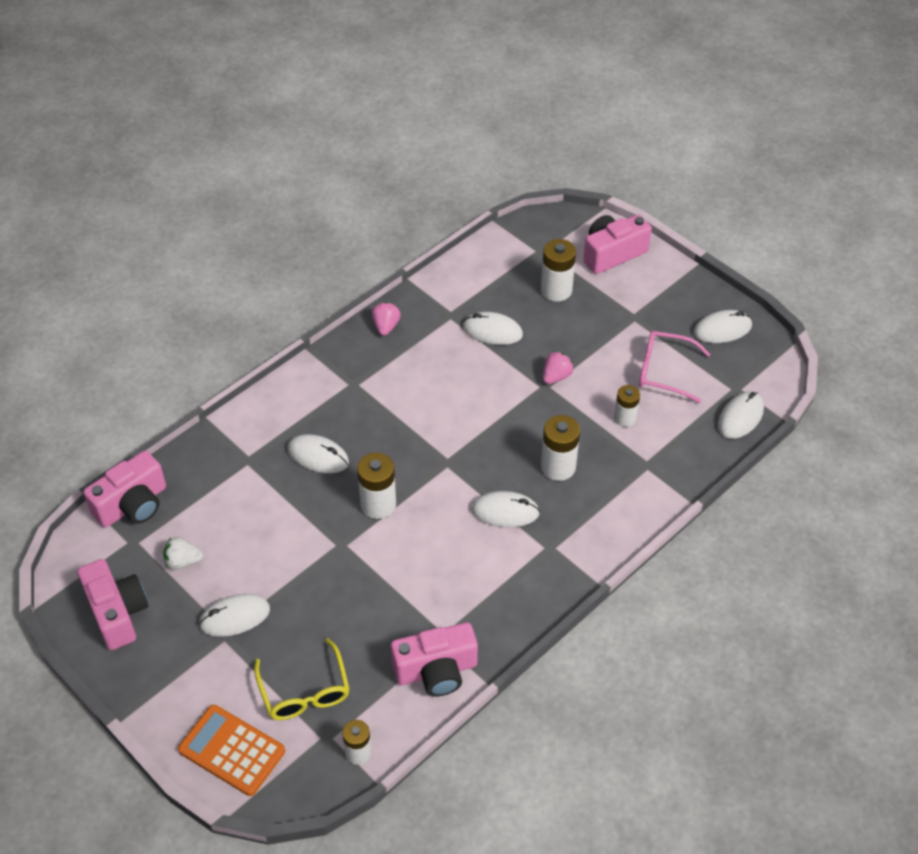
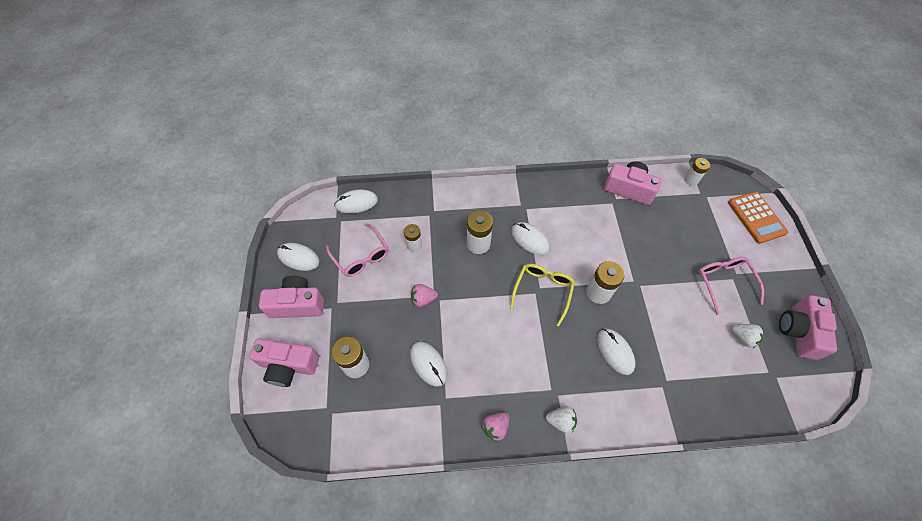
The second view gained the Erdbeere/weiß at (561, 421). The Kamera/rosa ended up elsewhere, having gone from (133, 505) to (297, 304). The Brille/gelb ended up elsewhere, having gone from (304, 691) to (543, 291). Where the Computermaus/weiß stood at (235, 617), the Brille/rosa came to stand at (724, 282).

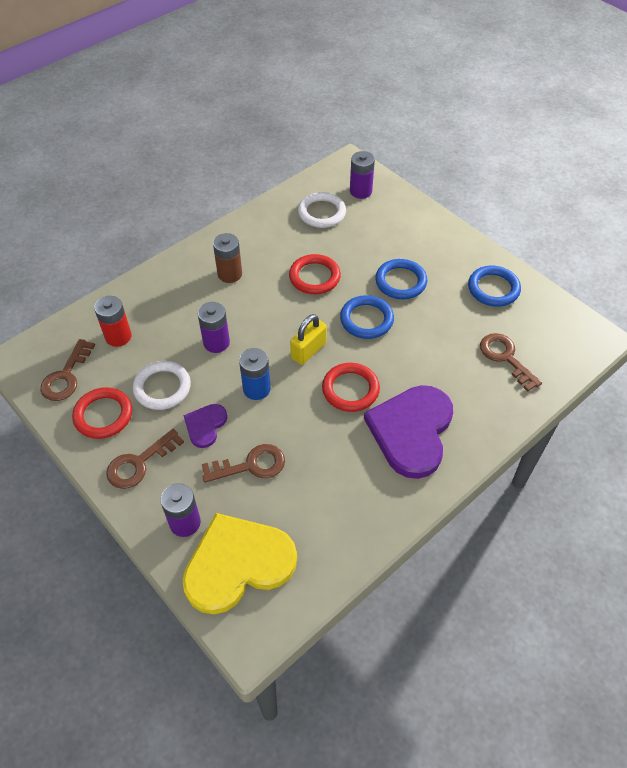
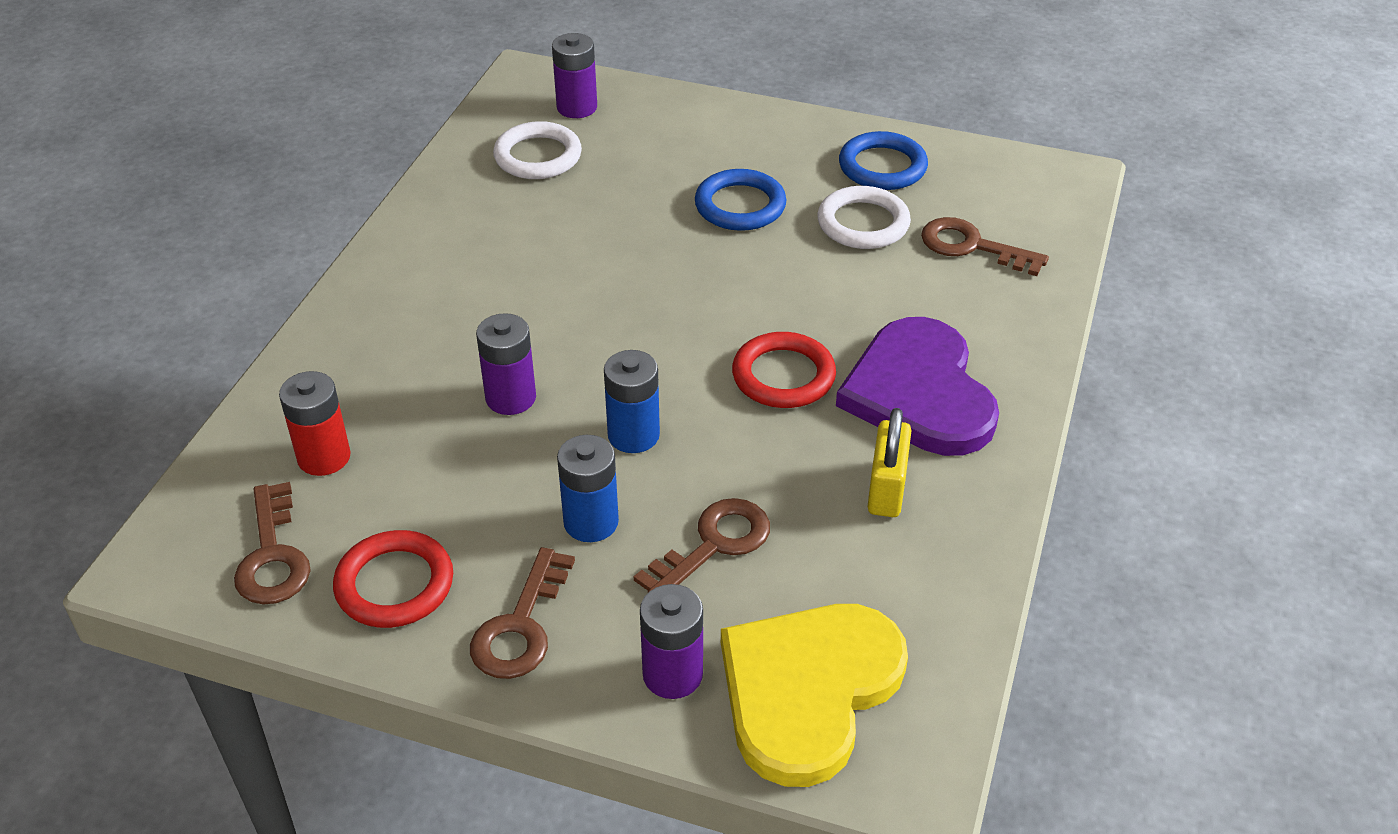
The second view lost the Batterie/braun at (230, 274). The second view lost the Ring/rot at (314, 277). The second view lost the Ring/blau at (366, 319). The Ring/weiß ended up elsewhere, having gone from (162, 387) to (863, 223). The Vorhängeschloss/gelb ended up elsewhere, having gone from (308, 351) to (886, 489). Where the Herz/lila stood at (205, 425), the Batterie/blau came to stand at (591, 522).

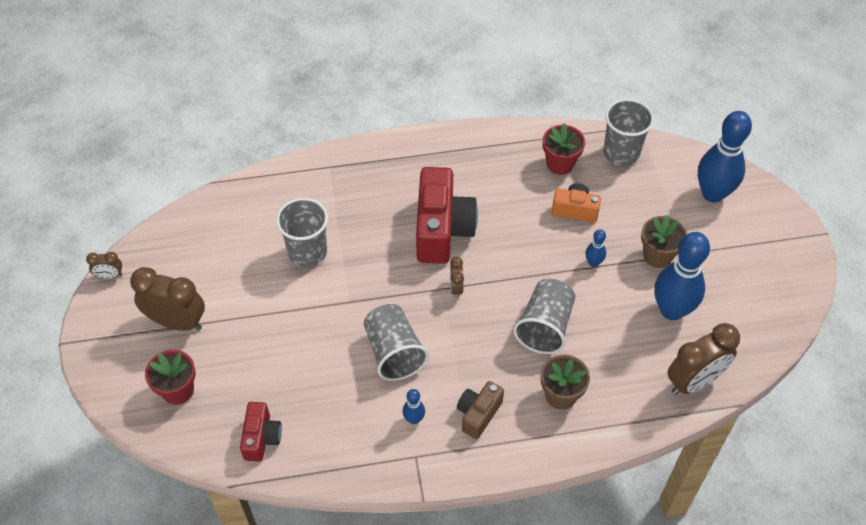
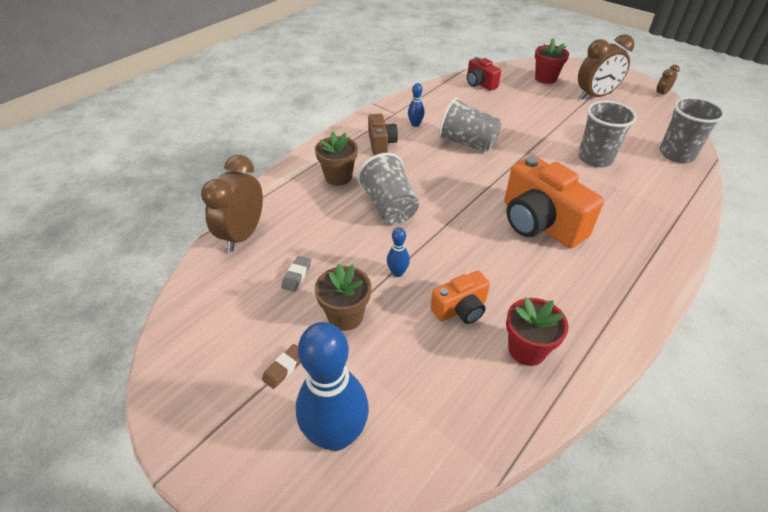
The second view lost the Wecker/braun at (456, 288). The second view gained the Radiergummi/braun at (284, 368). The Becher/grau ended up elsewhere, having gone from (621, 153) to (676, 154). Where the Bowlingkegel/blau stood at (672, 310), the Radiergummi/grau came to stand at (296, 275). What was the Kamera/rot at (442, 229) turned into the Kamera/orange at (539, 223).

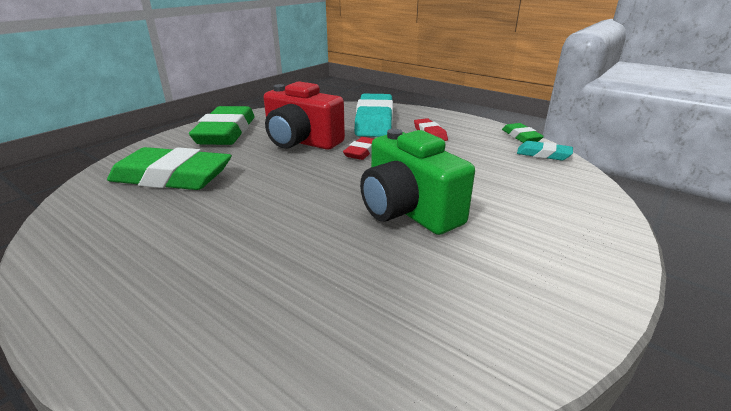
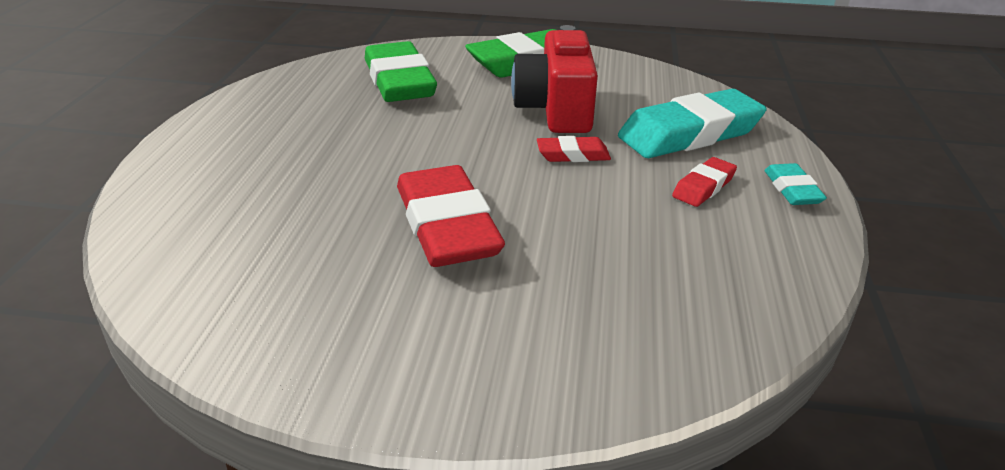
The second view lost the Radiergummi/grün at (521, 136). The Radiergummi/türkis ended up elsewhere, having gone from (543, 154) to (792, 190). Where the Kamera/grün stood at (408, 211), the Radiergummi/rot came to stand at (446, 226).

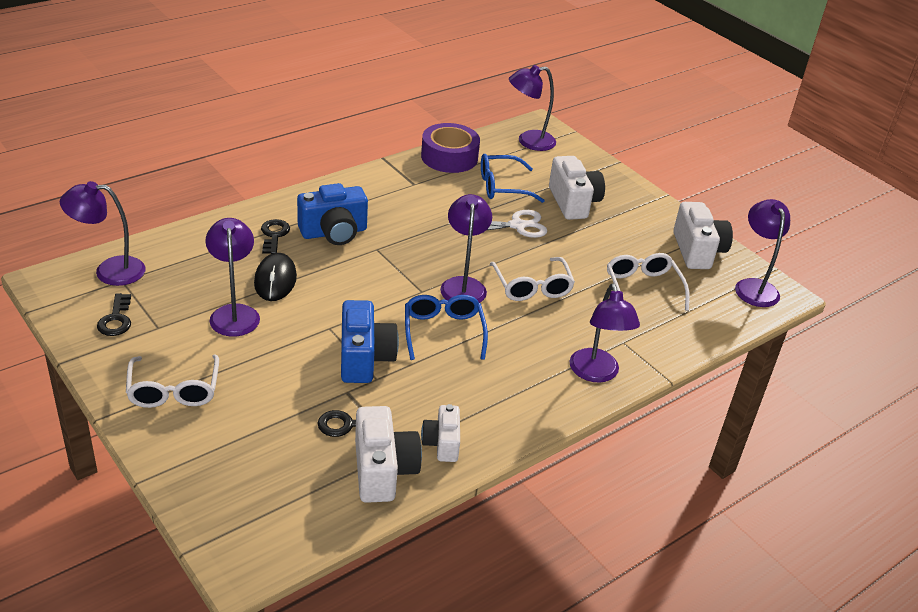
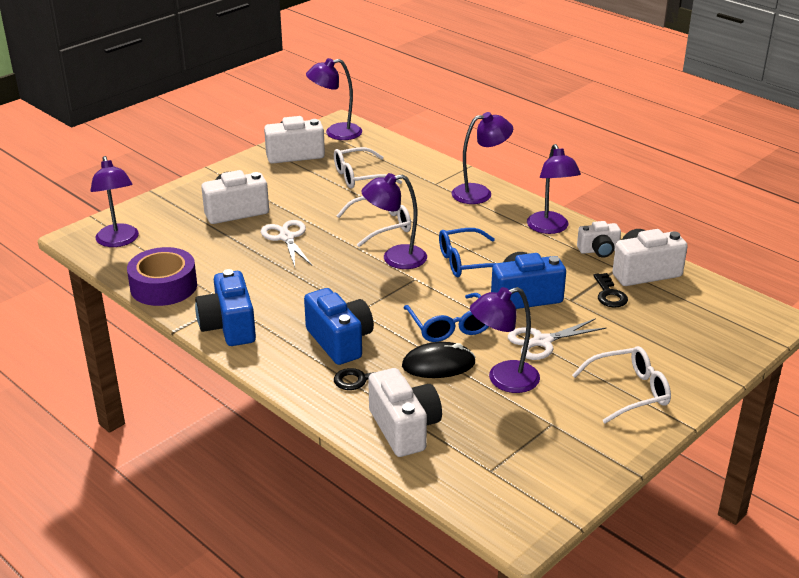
The second view lost the Schlüssel/schwarz at (116, 319). The second view gained the Kamera/blau at (229, 326). The second view gained the Kamera/weiß at (404, 428). The second view gained the Schere/weiß at (542, 341). The Lampe/lila ended up elsewhere, having gone from (109, 271) to (550, 228). The Brille/blau ended up elsewhere, having gone from (502, 186) to (449, 326).

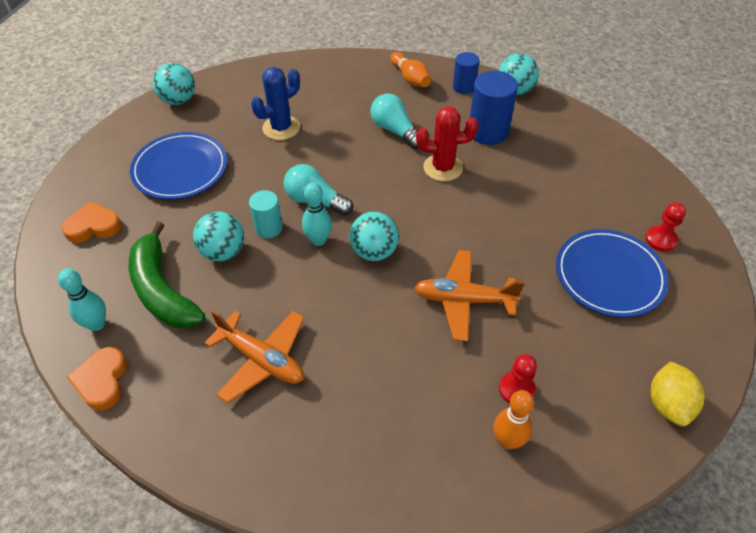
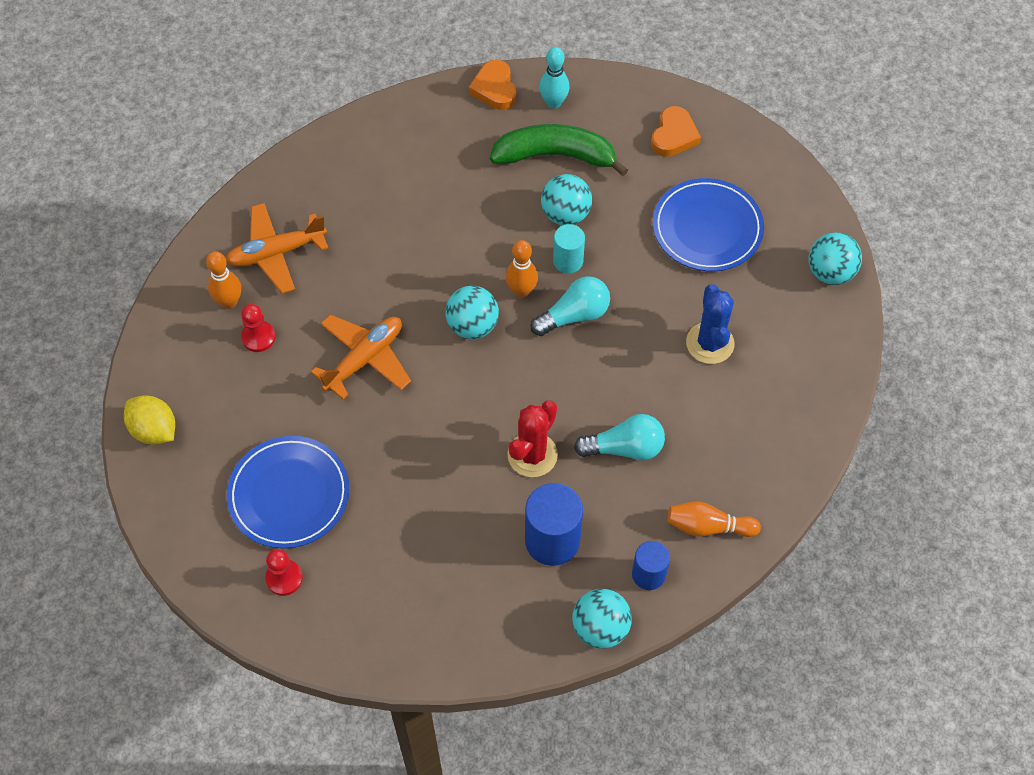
The Flugzeug/orange ended up elsewhere, having gone from (261, 359) to (276, 253). What was the Bowlingkegel/türkis at (318, 240) turned into the Bowlingkegel/orange at (521, 291). The Herz/orange at (102, 381) ended up facing another way, 135 degrees counterclockwise from before.

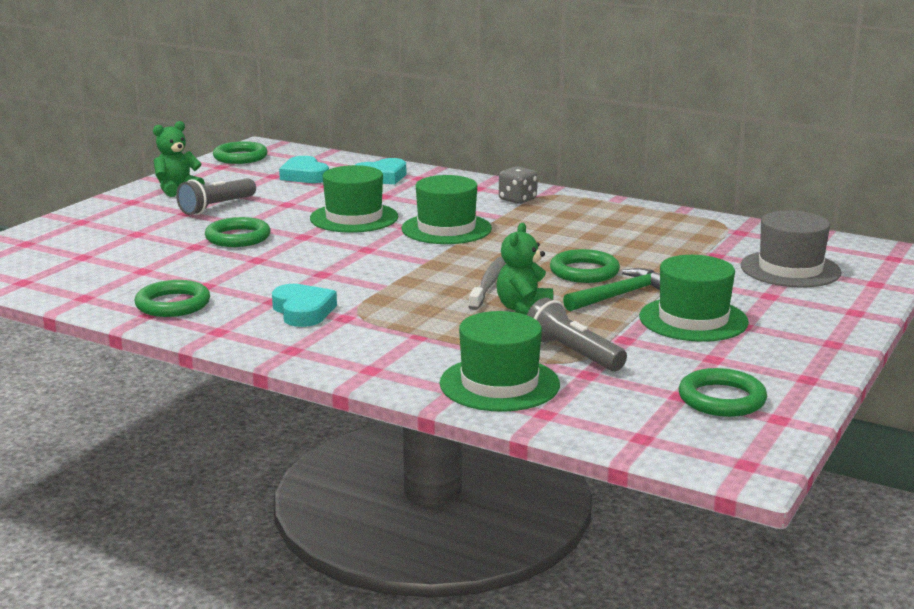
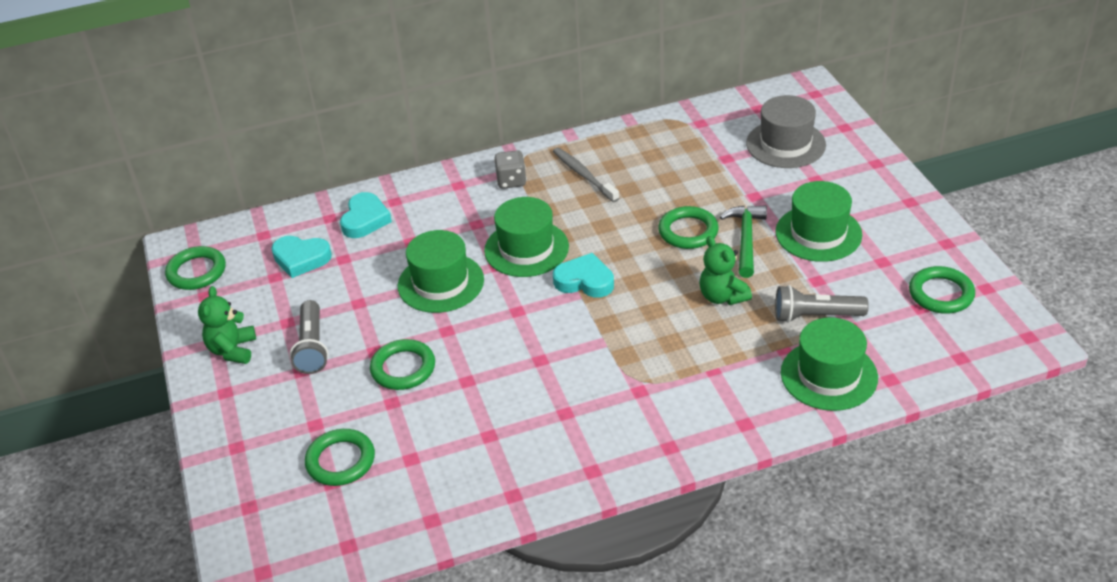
The Ring/grün ended up elsewhere, having gone from (173, 304) to (340, 461). The Herz/türkis ended up elsewhere, having gone from (303, 311) to (584, 281). The Zahnbürste/grau ended up elsewhere, having gone from (489, 284) to (583, 175).

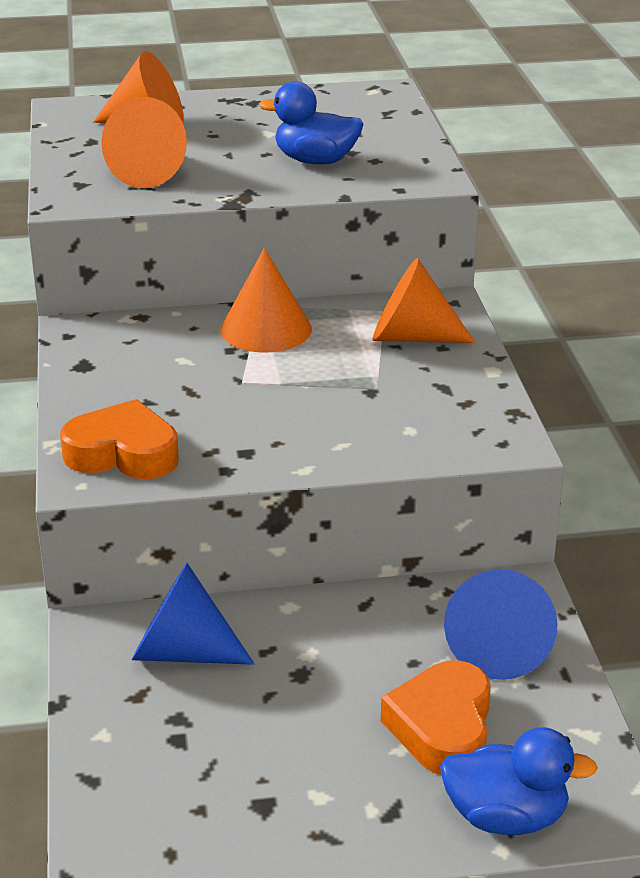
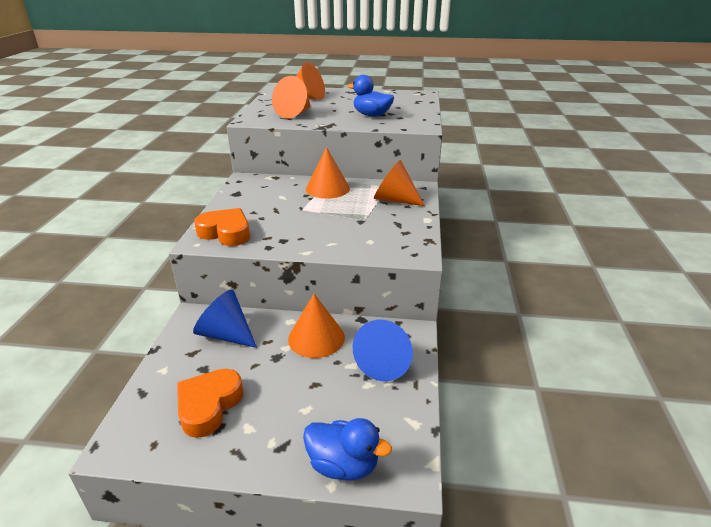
The second view gained the Kegel/orange at (316, 338). The Herz/orange ended up elsewhere, having gone from (442, 727) to (209, 406).

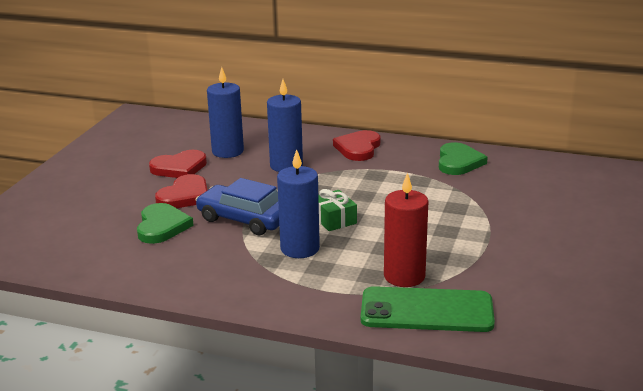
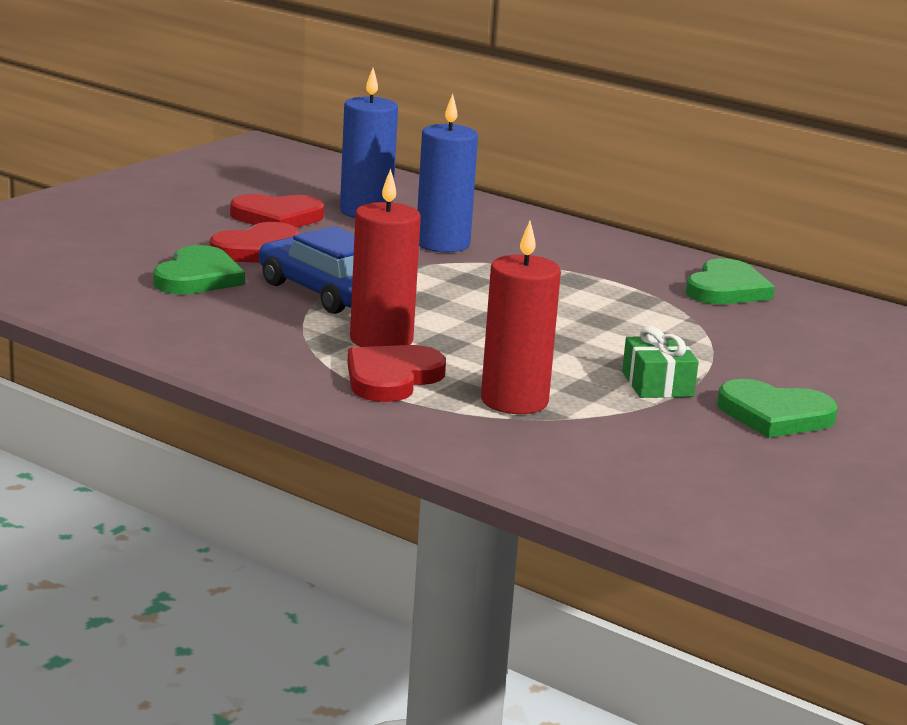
The second view lost the Handy/grün at (426, 311). The second view gained the Herz/grün at (774, 415). The Geschenk/grün ended up elsewhere, having gone from (334, 219) to (657, 384). The Herz/rot ended up elsewhere, having gone from (358, 148) to (391, 378). What was the Kerze/blau at (300, 248) turned into the Kerze/rot at (381, 340).

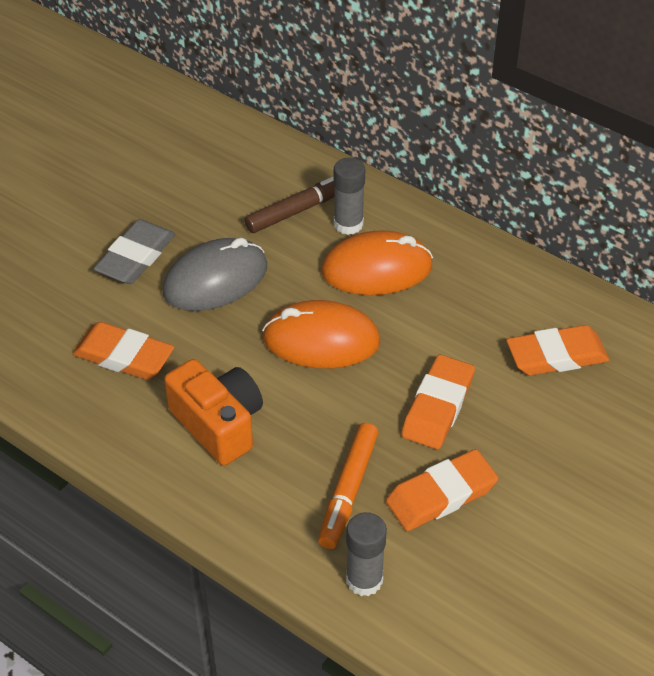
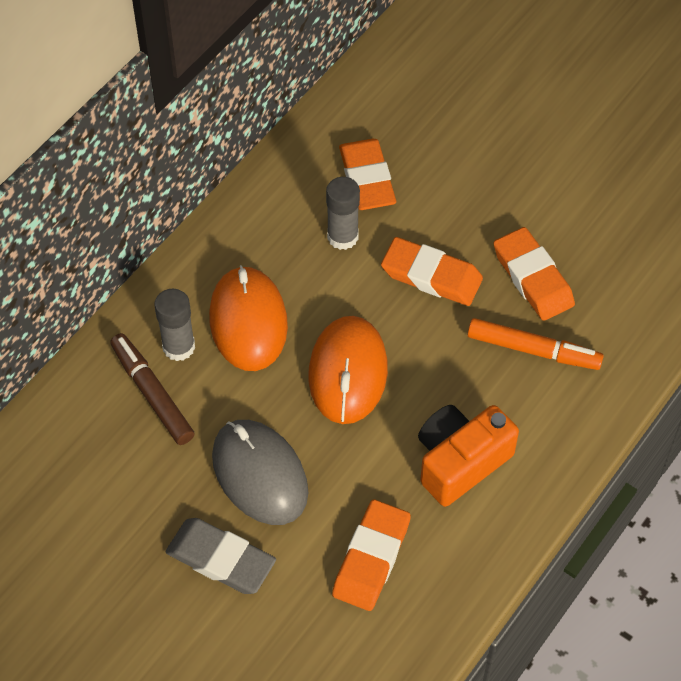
The Klebestift/grau ended up elsewhere, having gone from (364, 580) to (342, 237).

